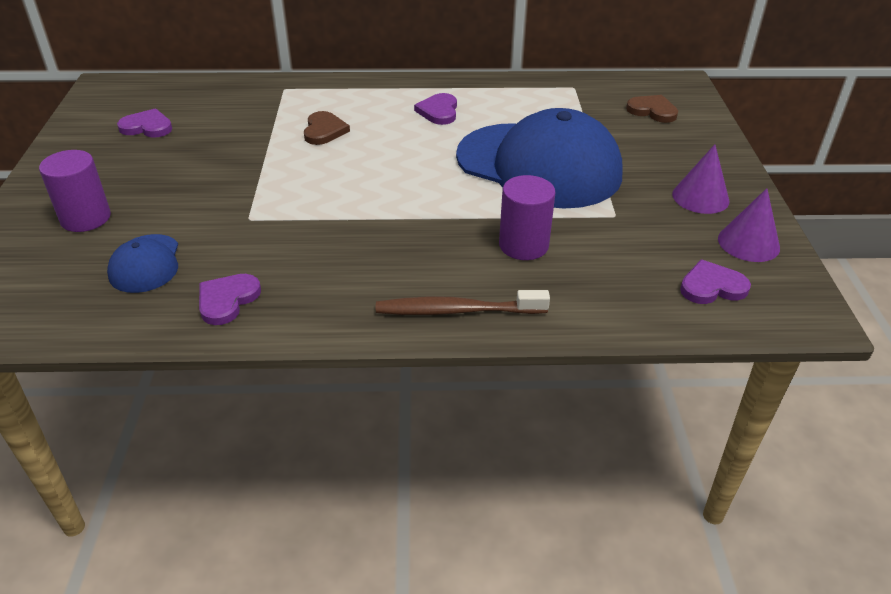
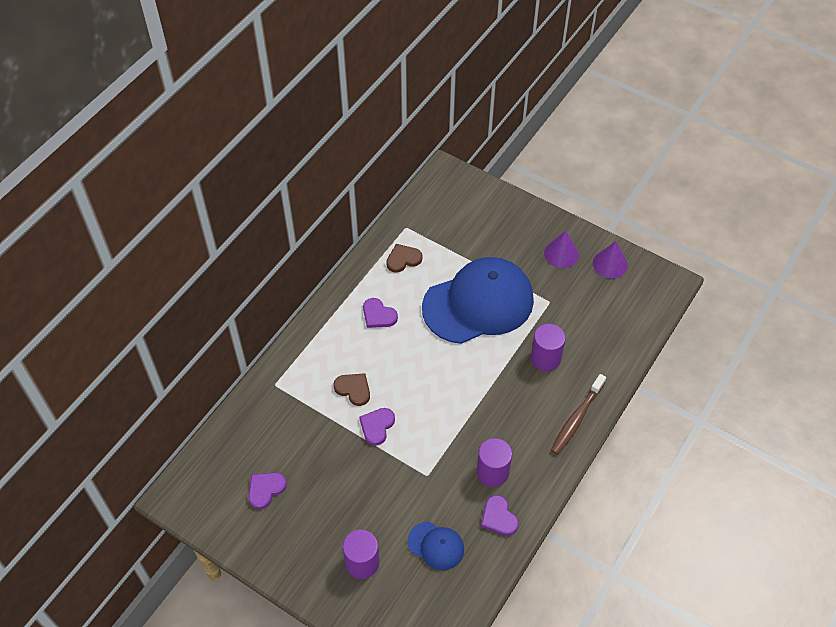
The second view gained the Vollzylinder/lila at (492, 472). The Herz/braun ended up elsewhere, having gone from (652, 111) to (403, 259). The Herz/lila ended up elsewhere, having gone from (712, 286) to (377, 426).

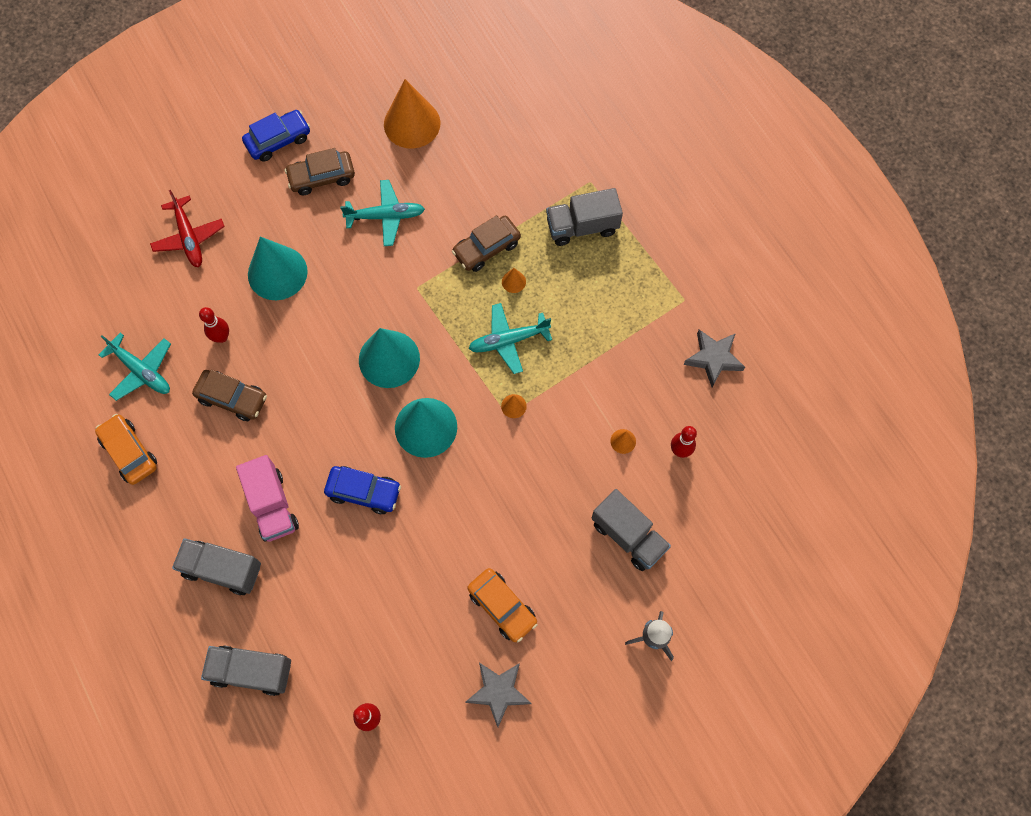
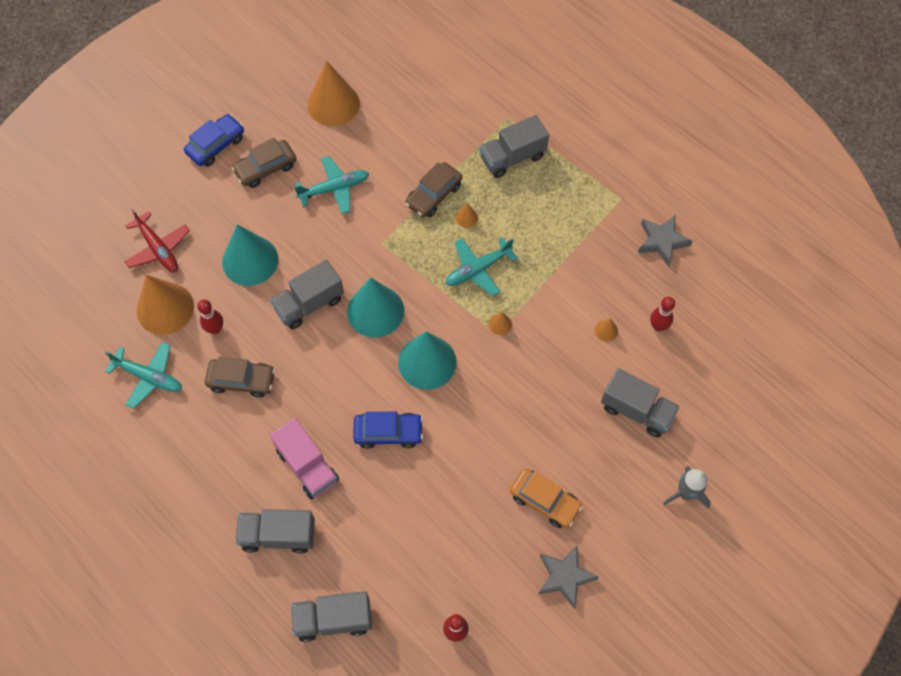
The second view lost the Auto/orange at (129, 452). The second view gained the Kegel/orange at (165, 308). The second view gained the Lastwagen/grau at (309, 304).

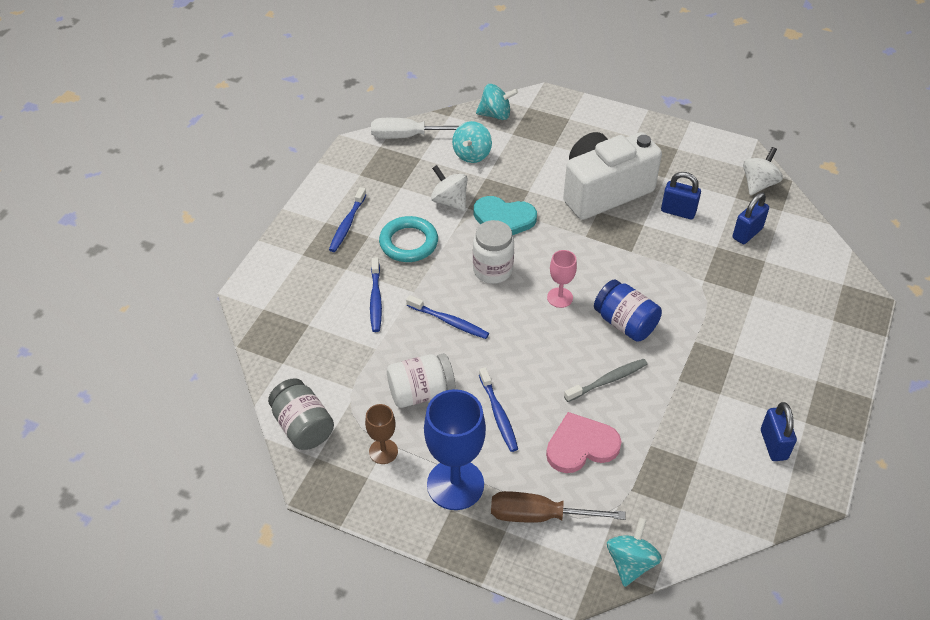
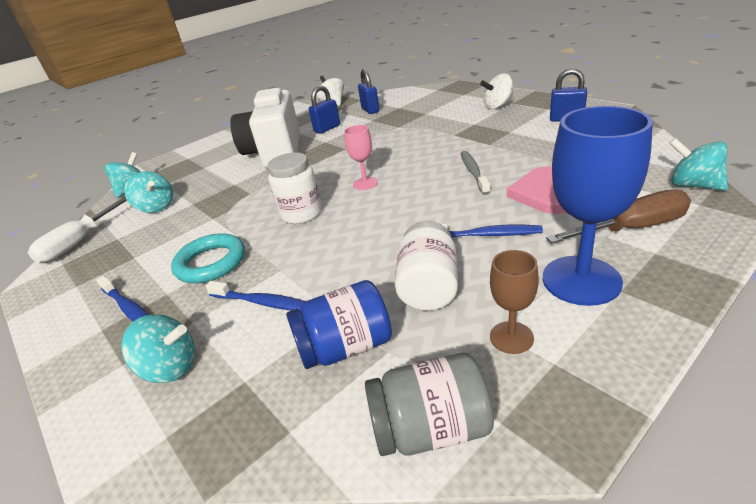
The second view lost the Zahnbürste/blau at (449, 321). The second view lost the Herz/türkis at (503, 219). The second view gained the Kreisel/türkis at (171, 367). The Kreisel/weiß ended up elsewhere, having gone from (449, 201) to (498, 106). The Einmachglas/blau ended up elsewhere, having gone from (625, 323) to (346, 347). The Schraubenzieher/braun at (538, 515) ended up facing another way, 135 degrees counterclockwise from before.

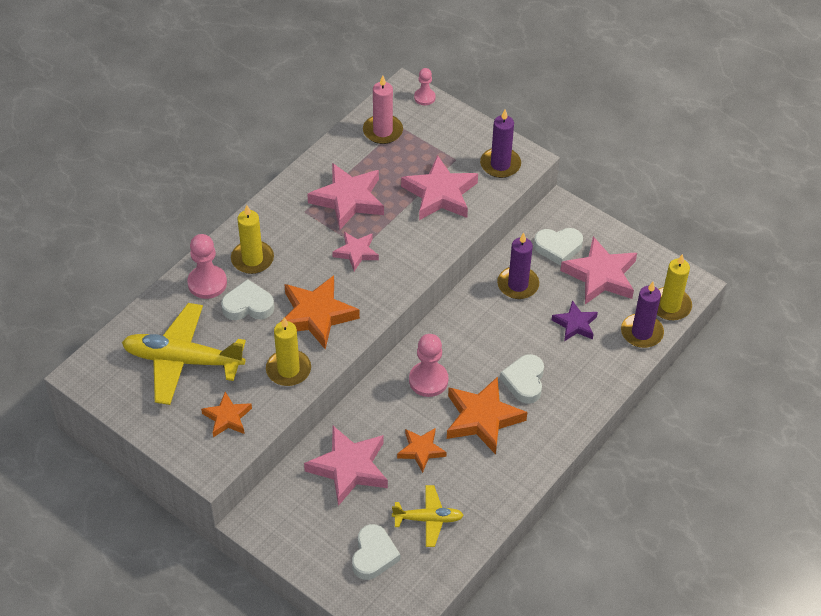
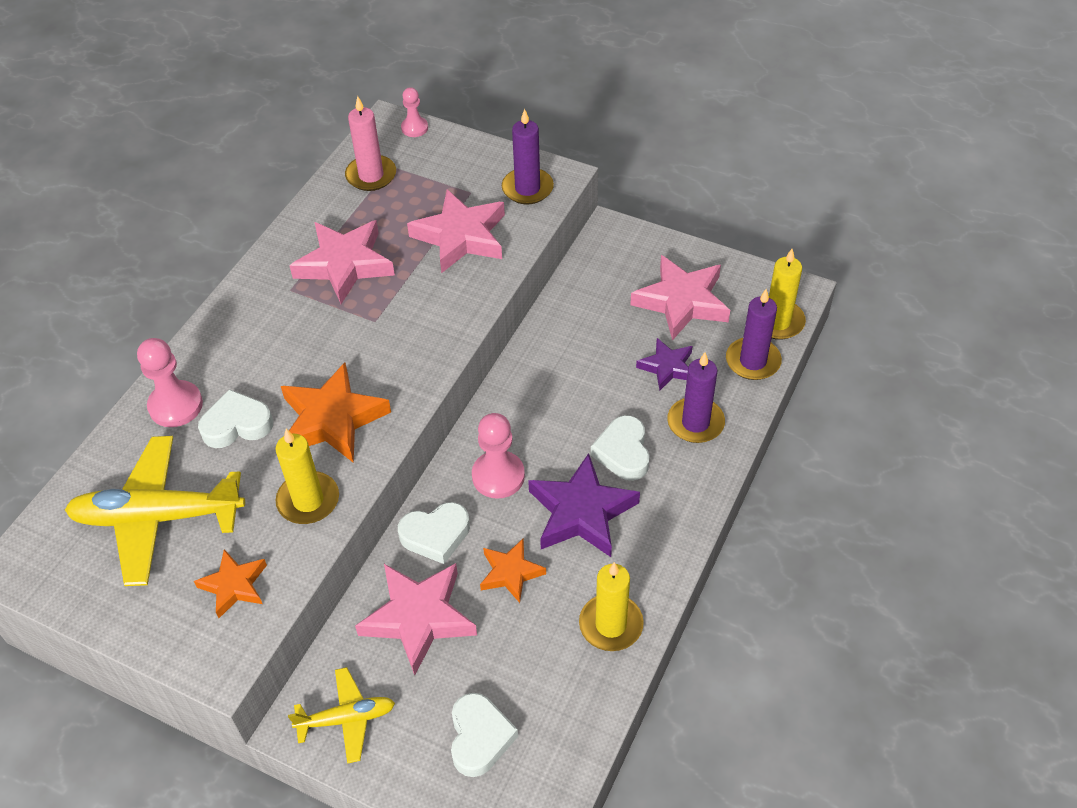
The second view lost the Stern/rosa at (356, 253). The Kerze/gelb ended up elsewhere, having gone from (252, 259) to (611, 624). The Flugzeug/gelb ended up elsewhere, having gone from (428, 519) to (346, 719). The Kerze/lila ended up elsewhere, having gone from (518, 285) to (695, 422). The Herz/weiß ended up elsewhere, having gone from (558, 248) to (435, 535). What was the Stern/orange at (482, 418) turned into the Stern/lila at (581, 512).

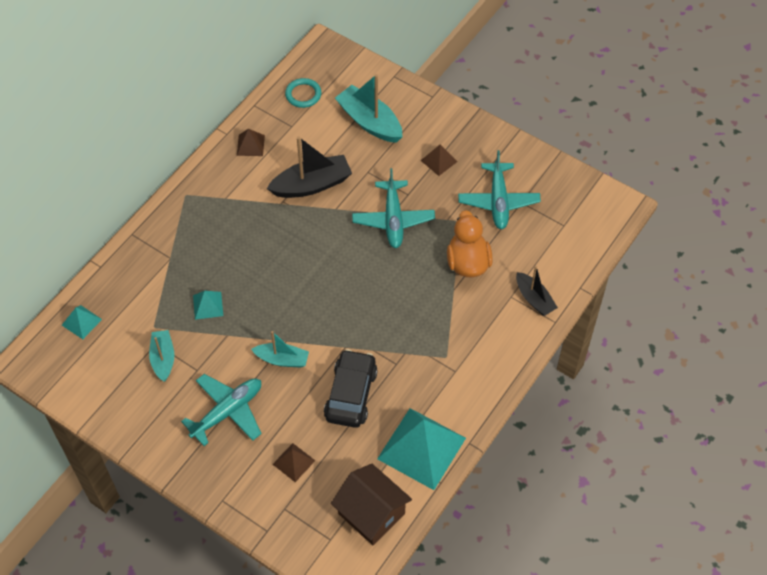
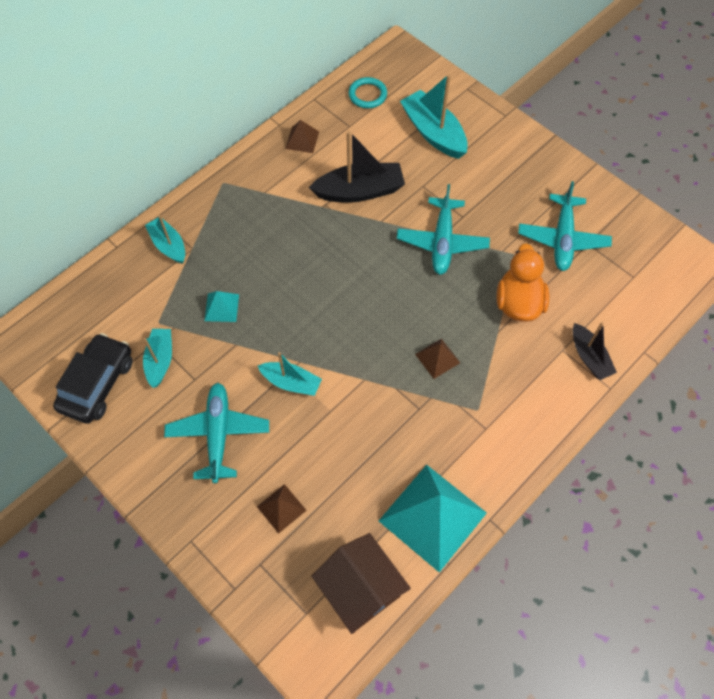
The second view lost the Pyramide/türkis at (81, 322). The second view gained the Boot/türkis at (168, 245). The Auto/schwarz ended up elsewhere, having gone from (351, 394) to (97, 384). The Pyramide/braun ended up elsewhere, having gone from (439, 161) to (437, 358). The Flugzeug/türkis at (227, 412) ended up facing another way, 60 degrees counterclockwise from before.

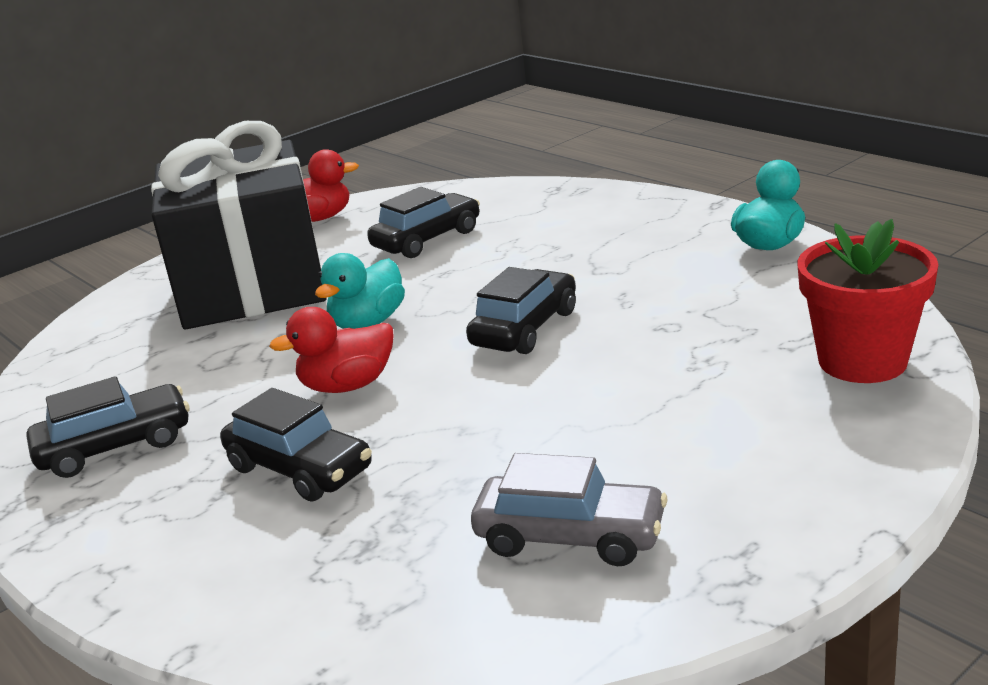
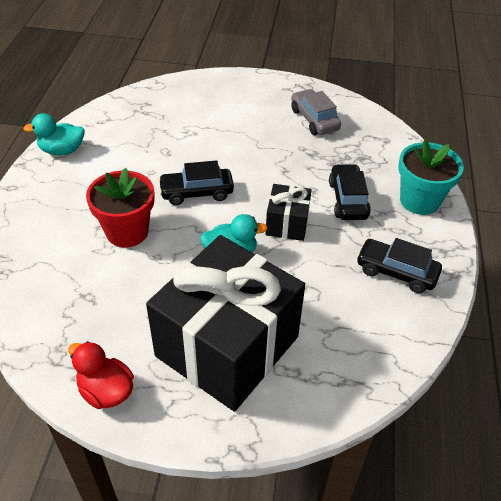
The second view lost the Auto/schwarz at (427, 239). The second view gained the Blumentopf/türkis at (419, 201). The Blumentopf/rot ended up elsewhere, having gone from (862, 361) to (127, 232). Where the Ente/rot stood at (347, 386), the Geschenk/schwarz came to stand at (287, 224).

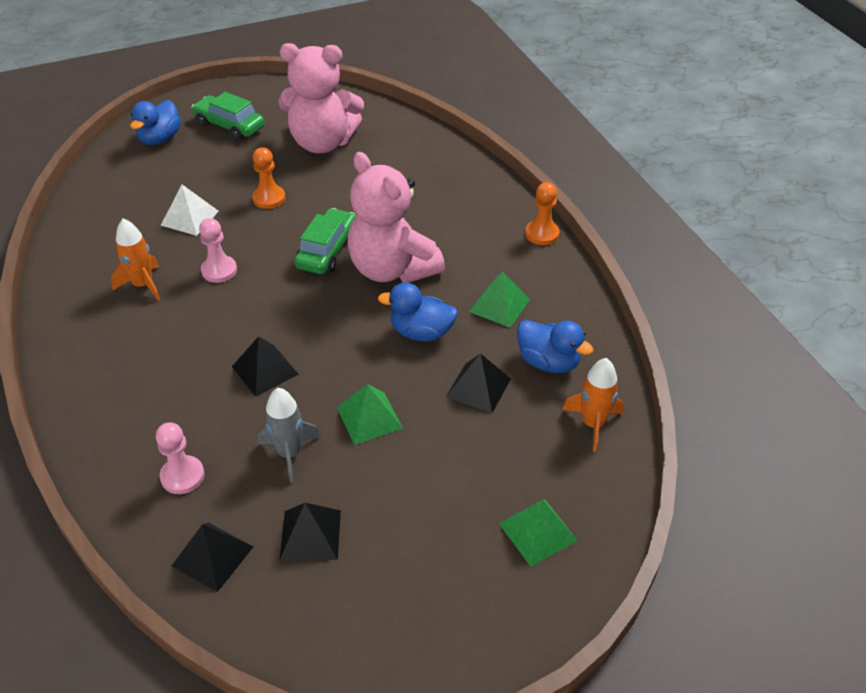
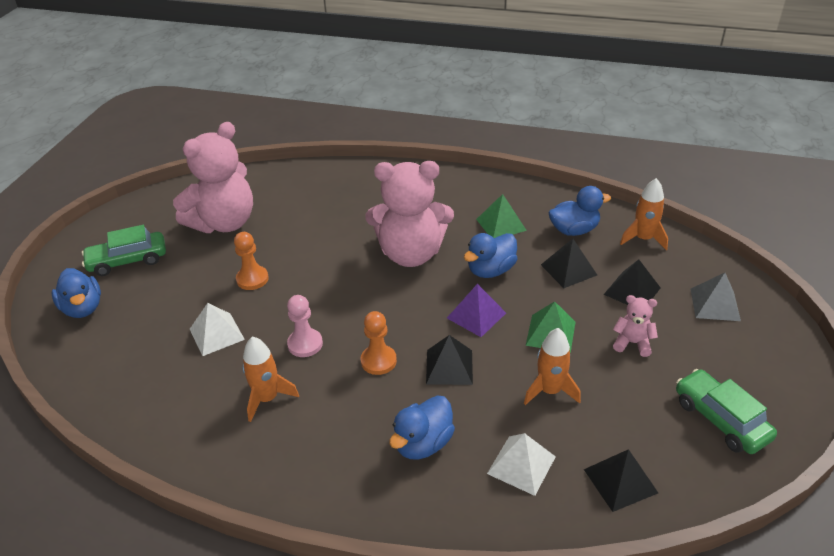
The second view gained the Ente/blau at (423, 443). The second view gained the Pyramide/lila at (476, 315). The second view gained the Teddybär/rosa at (632, 343). The Pyramide/schwarz ended up elsewhere, having gone from (310, 535) to (632, 291). The Auto/grün ended up elsewhere, having gone from (327, 250) to (720, 419). The Bauer/orange ended up elsewhere, having gone from (542, 234) to (378, 361). Where the Bauer/rosa stood at (182, 476), the Pyramide/weiß came to stand at (521, 465). What was the Rakete/grau at (289, 453) turned into the Rakete/orange at (550, 391). What was the Pyramide/grün at (538, 532) turned into the Pyramide/grau at (715, 304).

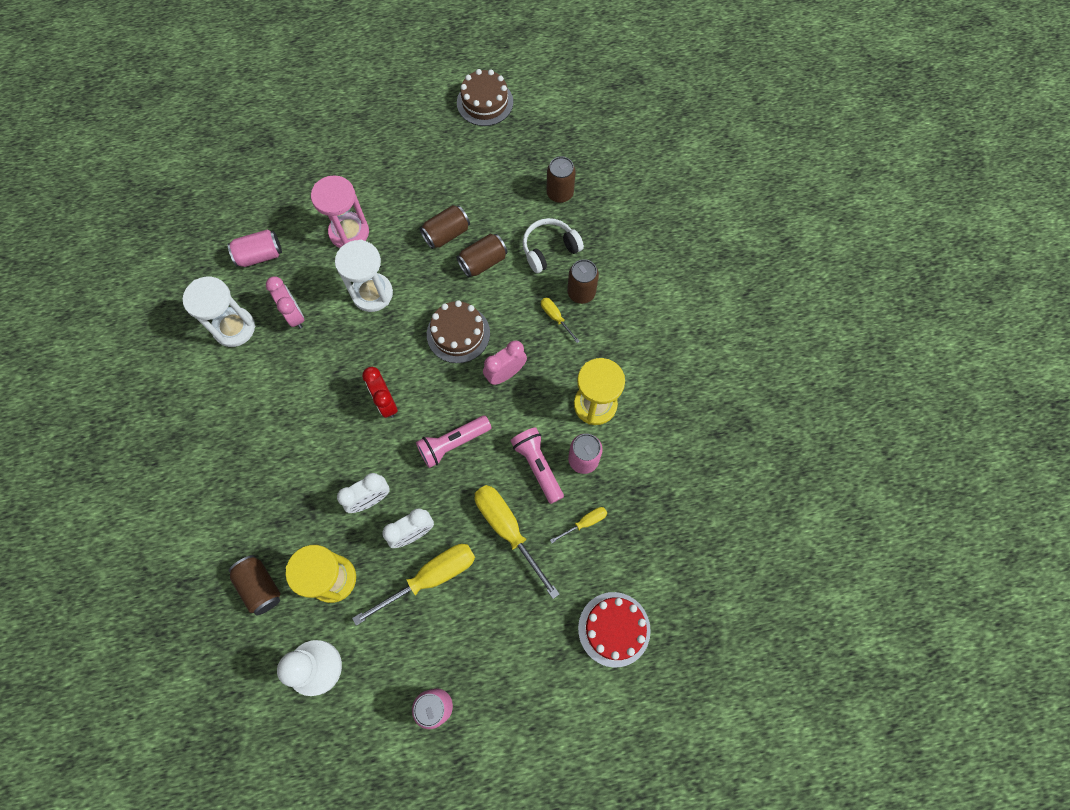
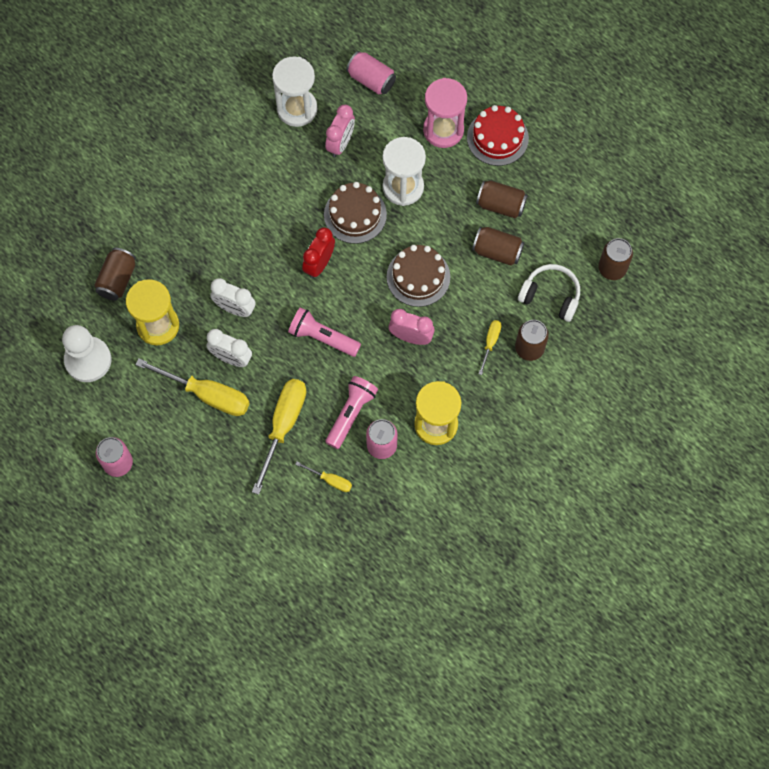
The Kuchen/braun ended up elsewhere, having gone from (485, 102) to (355, 214). The Kuchen/rot ended up elsewhere, having gone from (614, 629) to (497, 138).

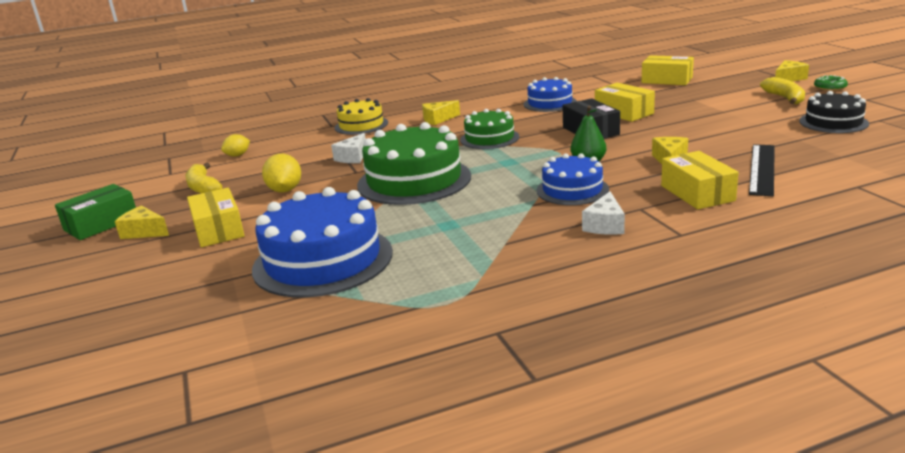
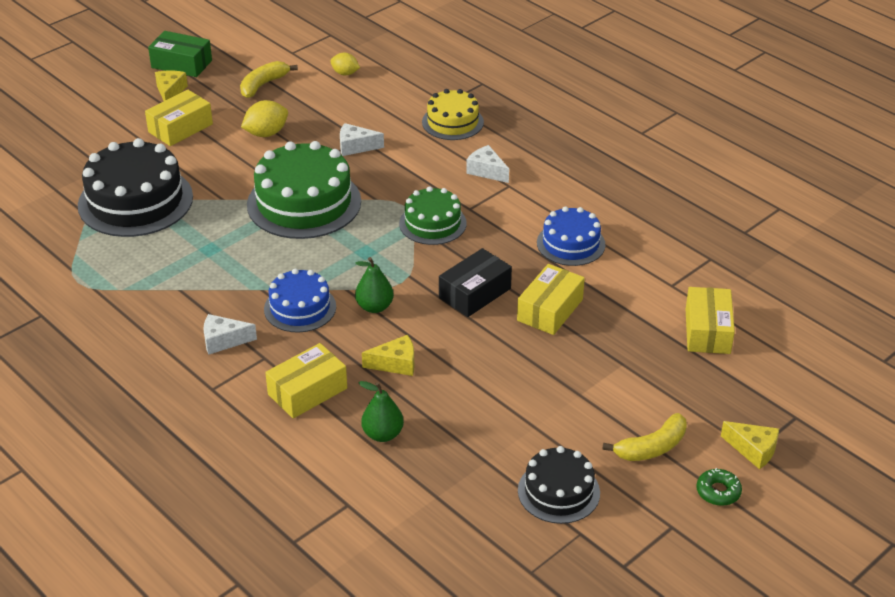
Where the Lineal/schwarz stood at (762, 169), the Birne/grün came to stand at (383, 434). What was the Kuchen/blau at (323, 260) turned into the Kuchen/schwarz at (135, 201). What was the Käse/gelb at (438, 119) turned into the Käse/weiß at (486, 171).

